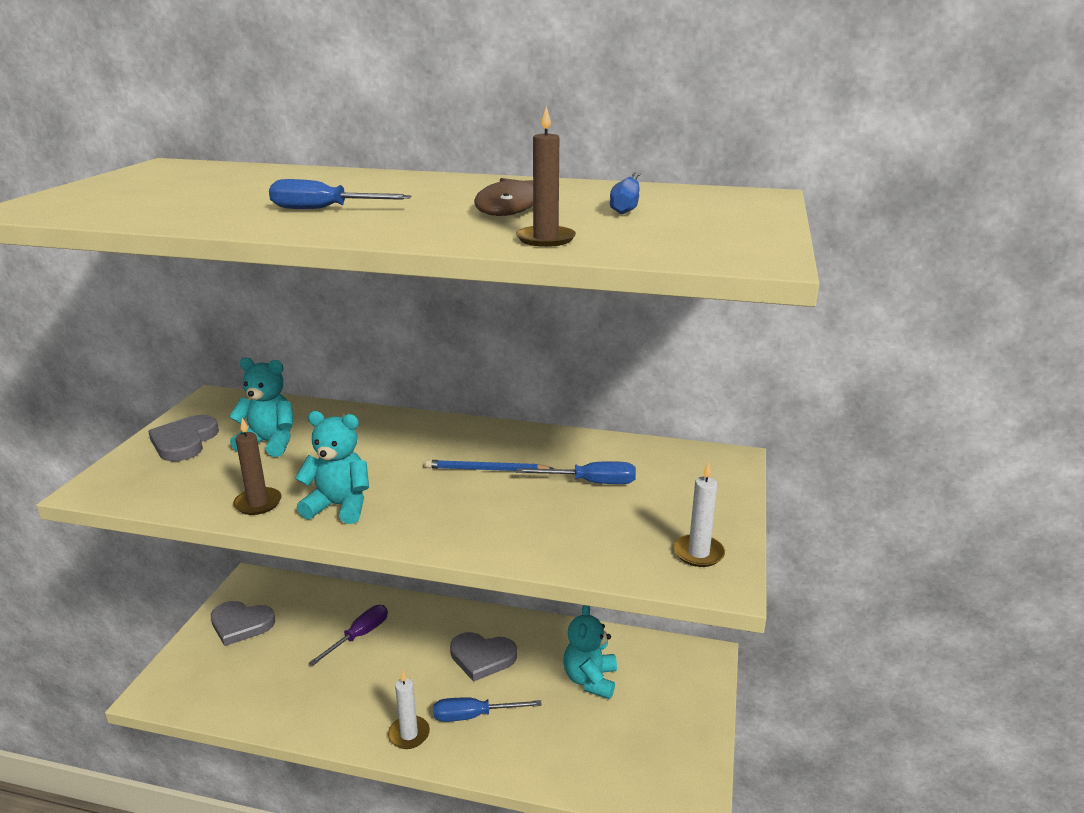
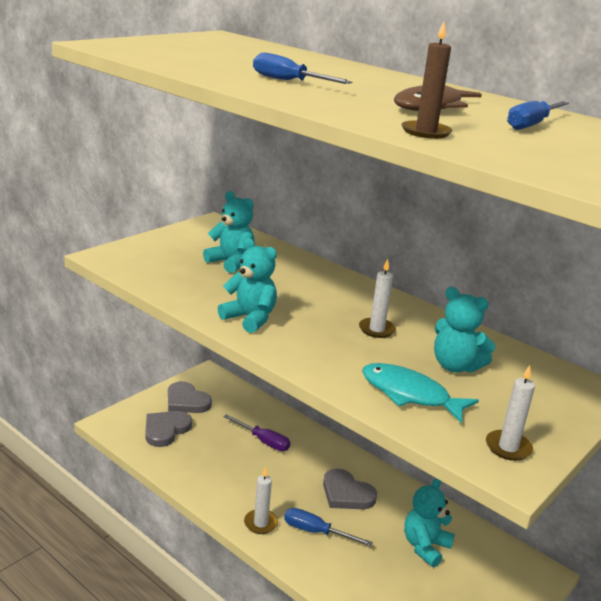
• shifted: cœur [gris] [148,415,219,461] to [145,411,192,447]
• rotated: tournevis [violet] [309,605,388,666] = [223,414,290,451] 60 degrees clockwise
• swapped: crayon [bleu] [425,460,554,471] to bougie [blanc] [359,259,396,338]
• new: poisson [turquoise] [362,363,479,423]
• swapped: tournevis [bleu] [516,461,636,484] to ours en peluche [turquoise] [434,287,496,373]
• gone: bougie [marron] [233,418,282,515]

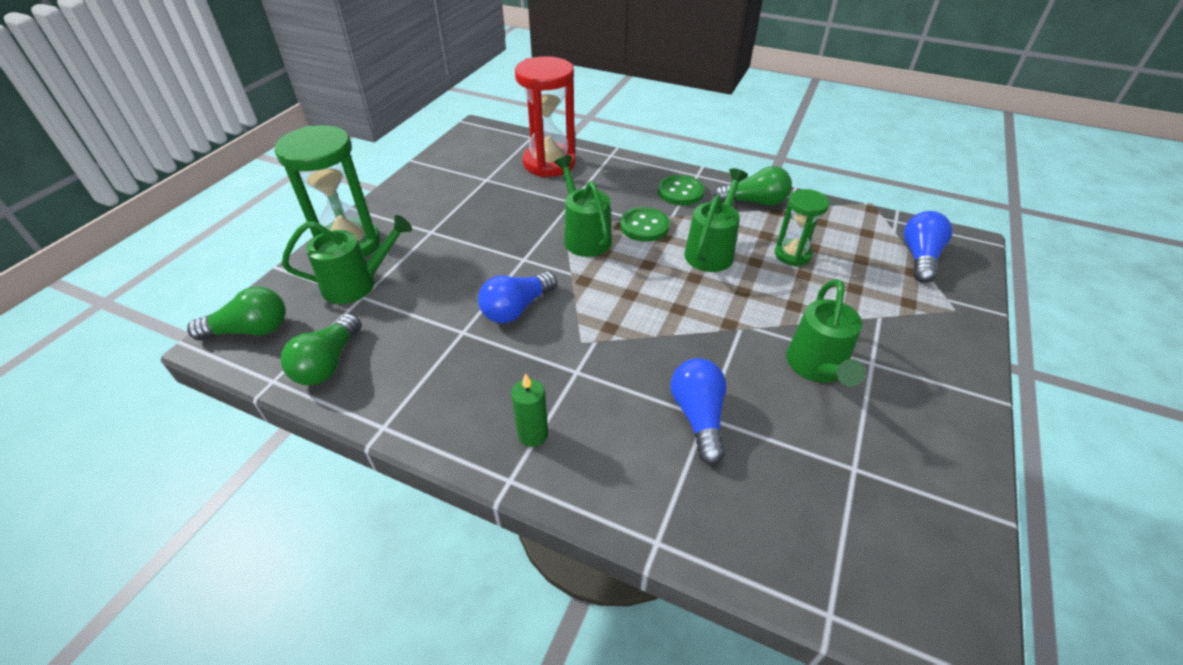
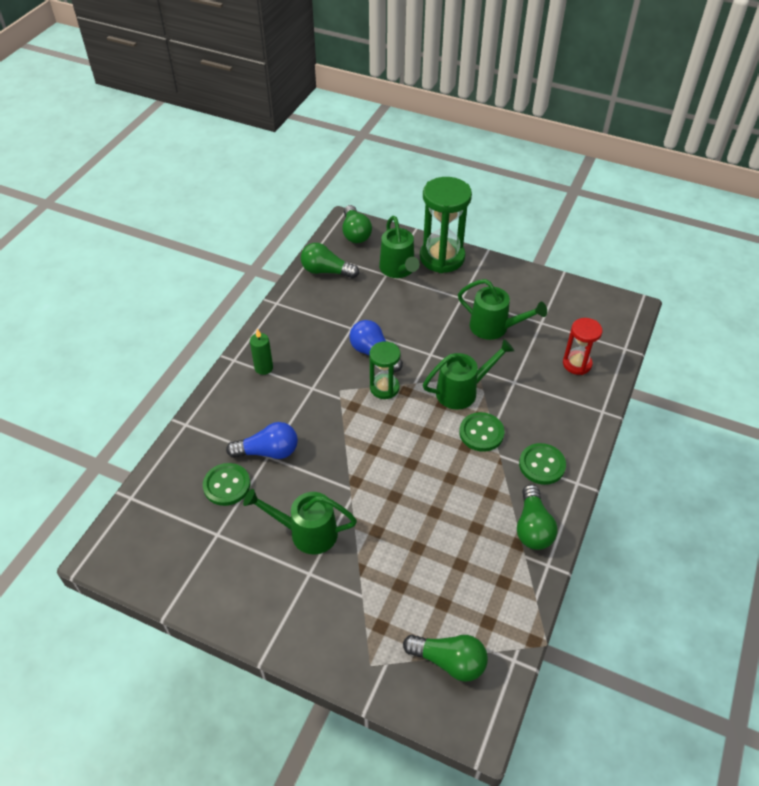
• new: bouton [vert] [203,463,250,506]
• shifted: sablier [vert] [775,189,829,266] to [369,341,401,399]
• repainted: ampoule [bleu] [904,211,952,283] to ampoule [vert] [403,635,488,682]
• shifted: arrosoir [vert] [685,168,748,272] to [458,279,547,340]
• scaled: sablier [rouge] [515,56,576,177] = [563,318,602,375] x0.57

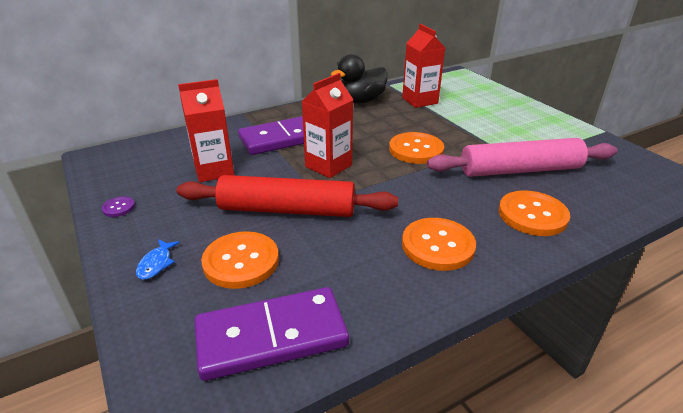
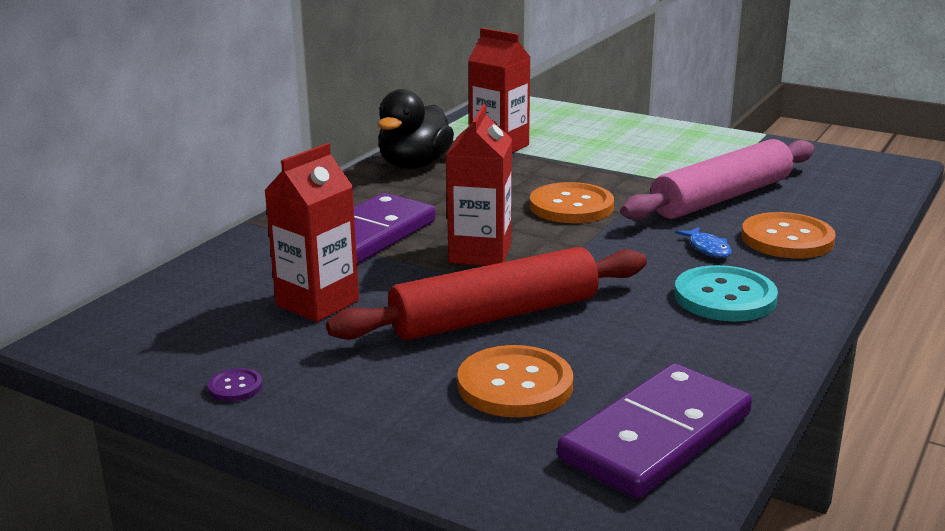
• shifted: poisson [bleu] [136,239,180,280] to [675,227,732,258]
• repainted: bouton [orange] [402,218,476,271] to bouton [turquoise] [675,265,778,321]

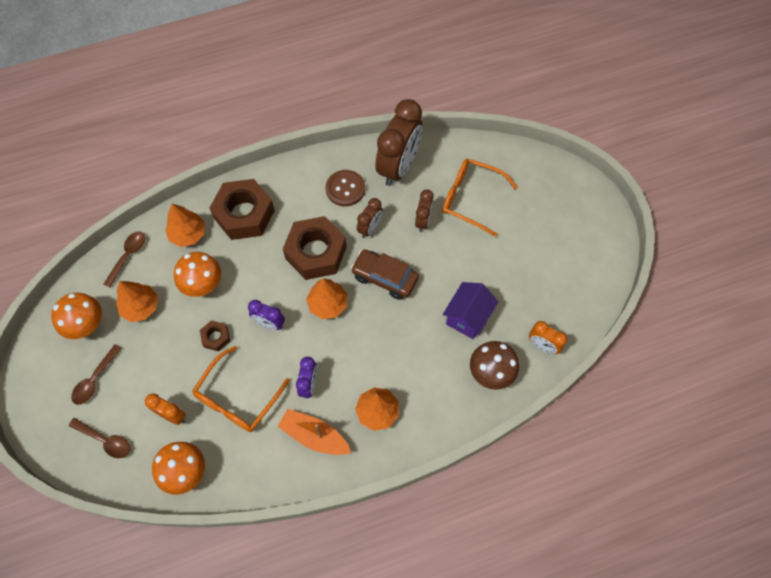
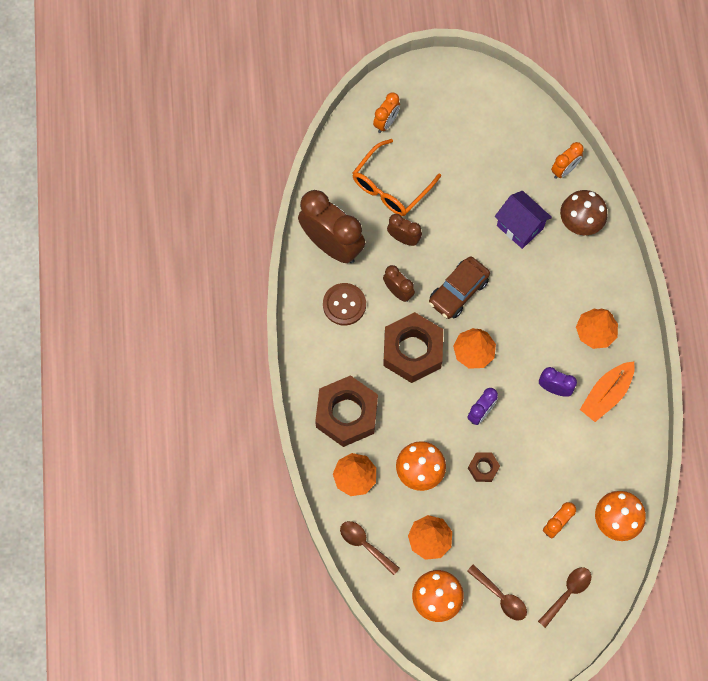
• new: réveil [orange] [373,92,400,133]
• gone: lunettes [orange] [192,346,290,432]

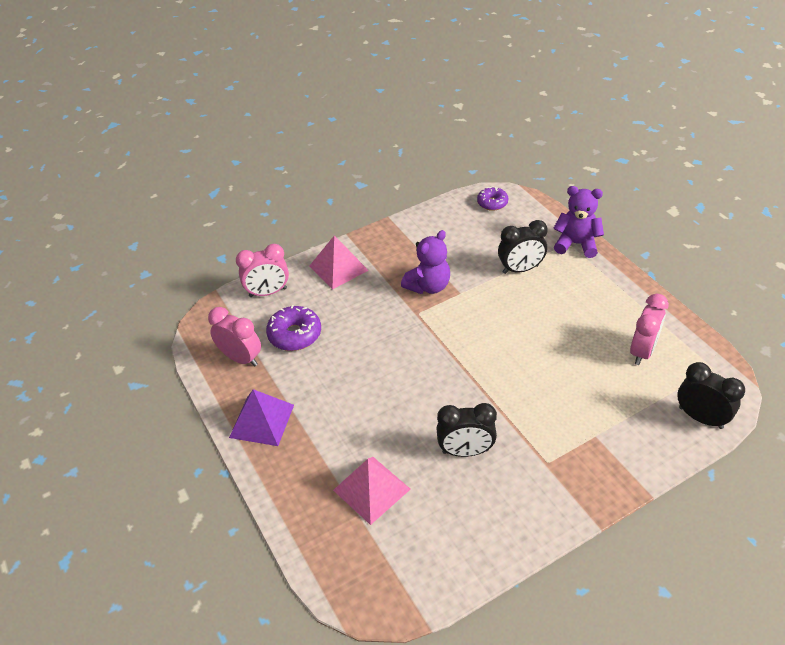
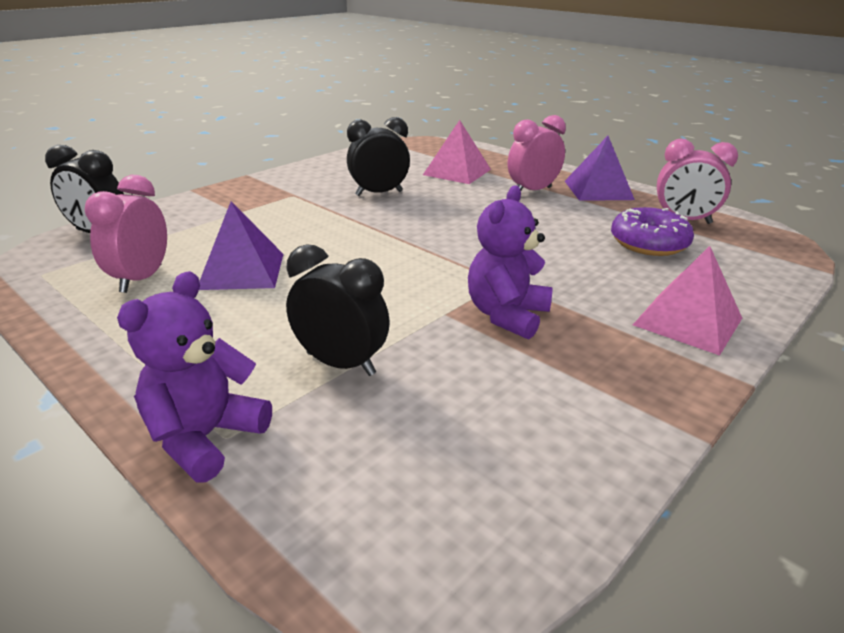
• rotated: ours en peluche [violet] [553,186,604,258] = [117,271,272,483] 120 degrees clockwise
• new: pyramide [violet] [199,201,283,290]
• rotated: réveil [noir] [498,220,548,274] = [286,244,390,376] 60 degrees clockwise
• shifted: réveil [rose] [236,244,289,297] to [508,115,566,191]
• gone: beignet [violet] [477,187,508,211]

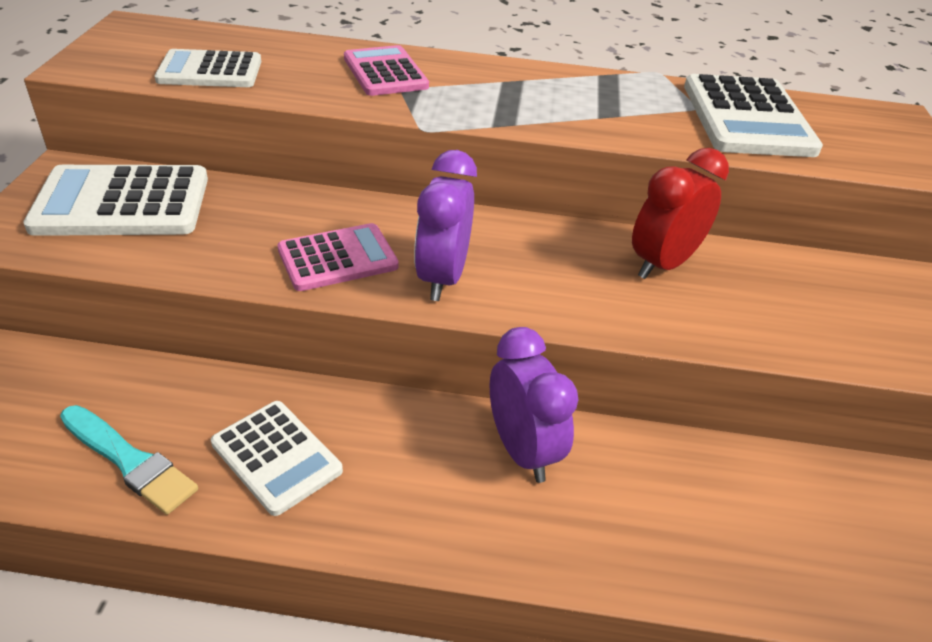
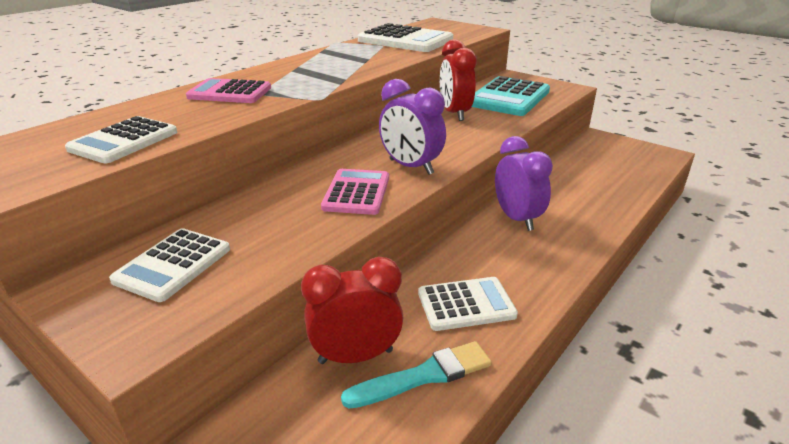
• scaled: calculatrice [blanc] [23,165,208,236] = [109,228,230,302] x0.65
• new: réveil [rouge] [301,257,403,364]
• new: calculatrice [turquoise] [472,76,550,116]
• rotated: réveil [violet] [490,327,579,483] = [495,136,553,231] 60 degrees clockwise

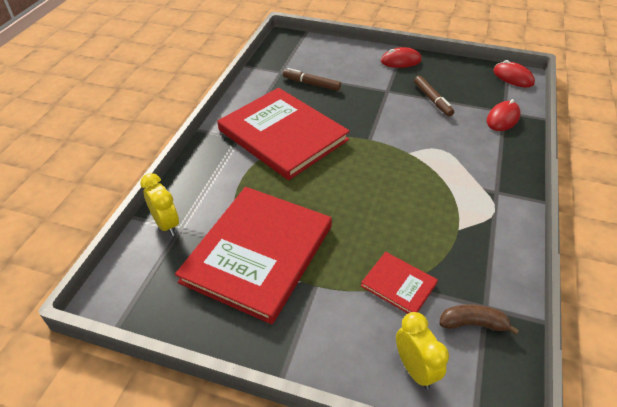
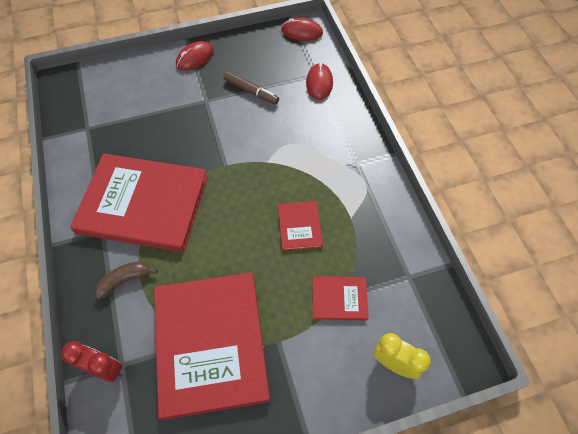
• repainted: réveil [jaune] [140,173,179,236] to réveil [rouge] [61,341,122,382]
• shifted: banane [marron] [439,304,519,335] to [94,261,158,300]
• new: livre [rouge] [278,201,323,251]
• gone: feutre [marron] [283,68,341,91]

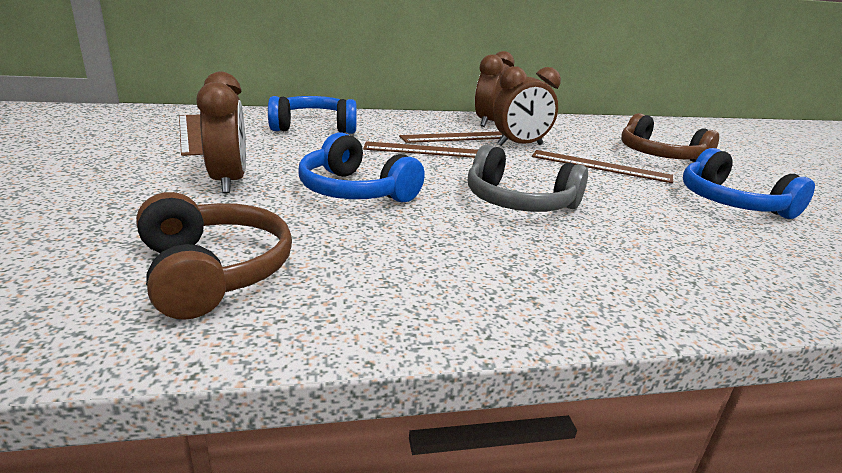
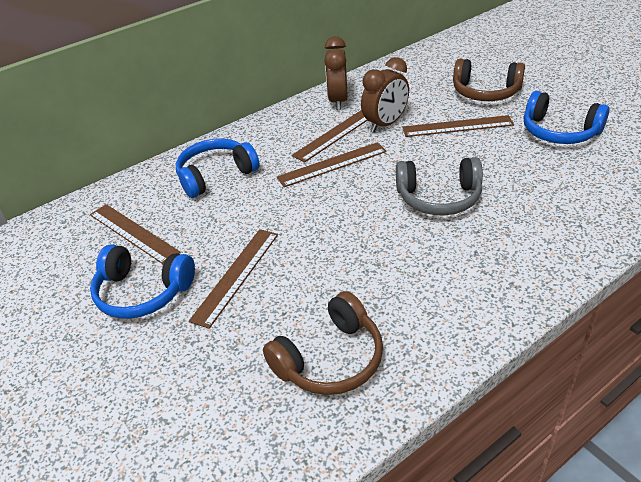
• shifted: casque audio [bleu] [298,132,425,202] to [90,244,195,319]
• swapped: réveil [marron] [196,71,246,193] to règle [marron] [189,229,278,329]
• rotated: casque audio [marron] [136,192,292,320] = [263,291,383,395] 105 degrees clockwise

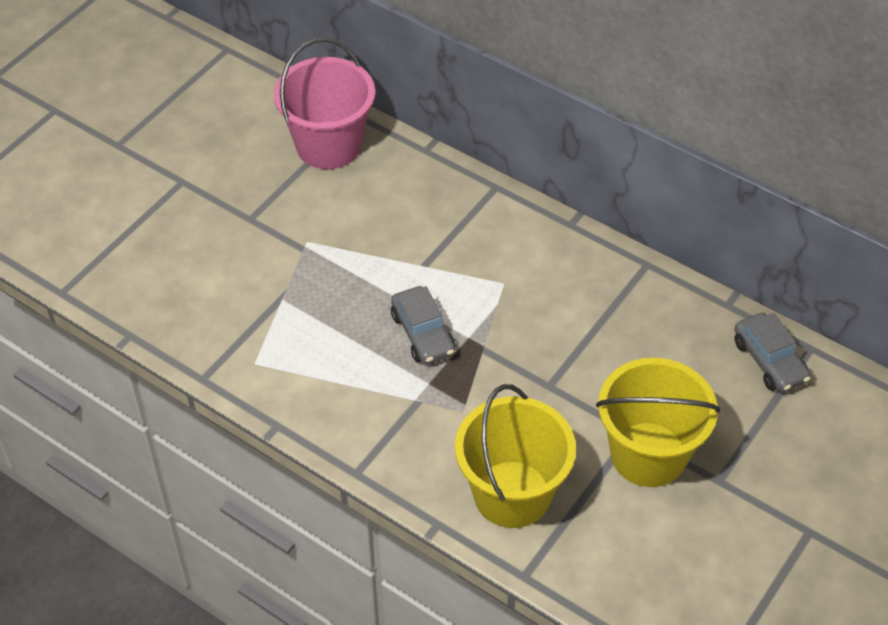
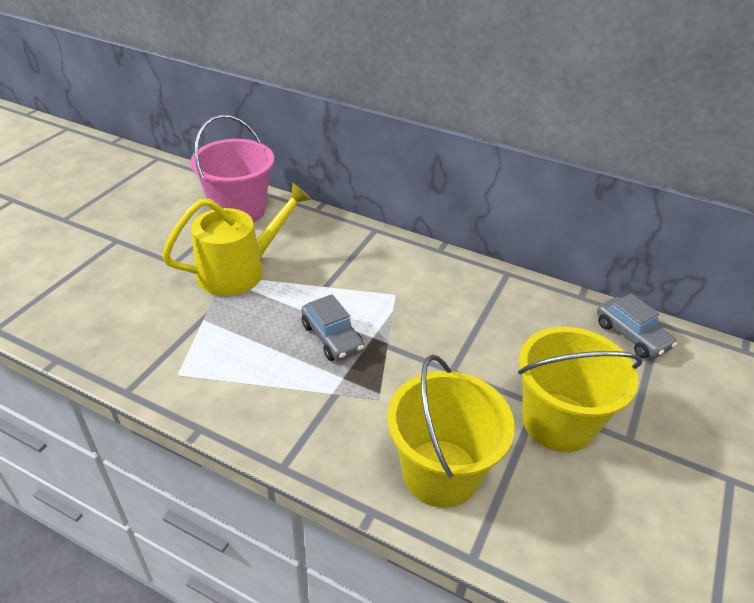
• new: arrosoir [jaune] [162,183,312,296]

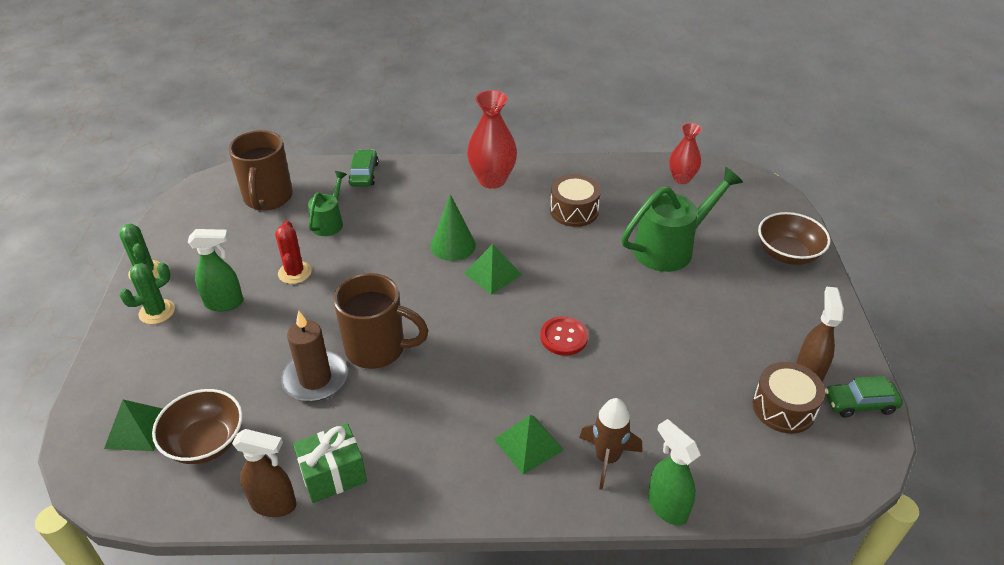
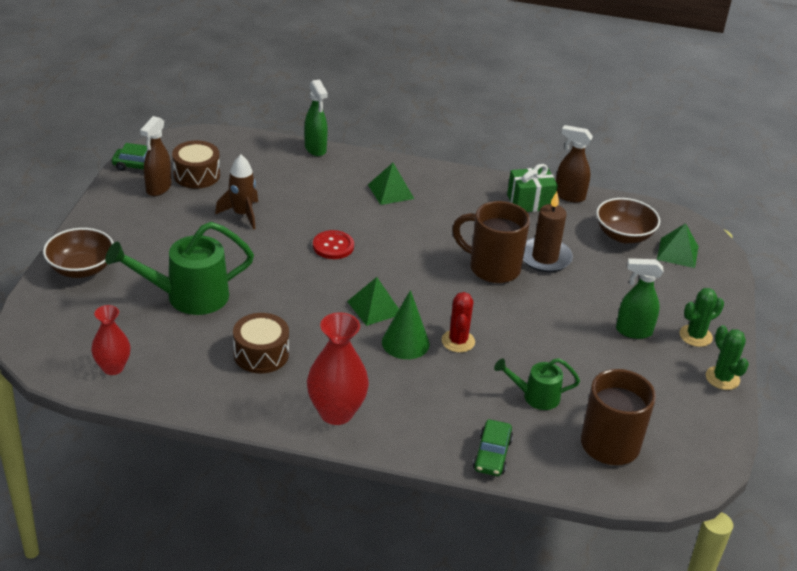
• shifted: fusée [marron] [579,398,642,490] to [215,155,258,230]
• shifted: cactus [rouge] [275,220,312,284] to [441,292,475,353]
• rotated: arrosoir [vert] [308,171,347,236] = [494,358,580,410] 60 degrees clockwise

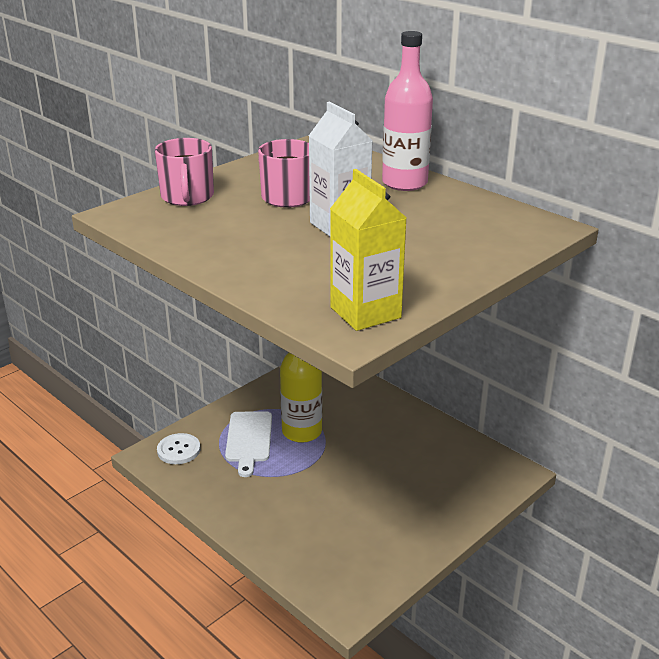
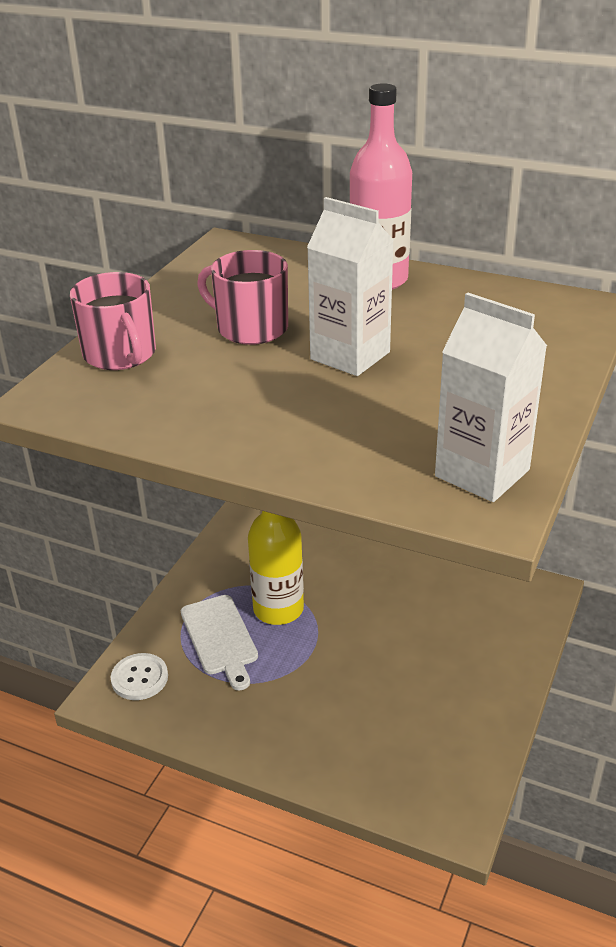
• repainted: brique de lait [jaune] [330,169,406,331] to brique de lait [blanc] [435,293,547,502]

